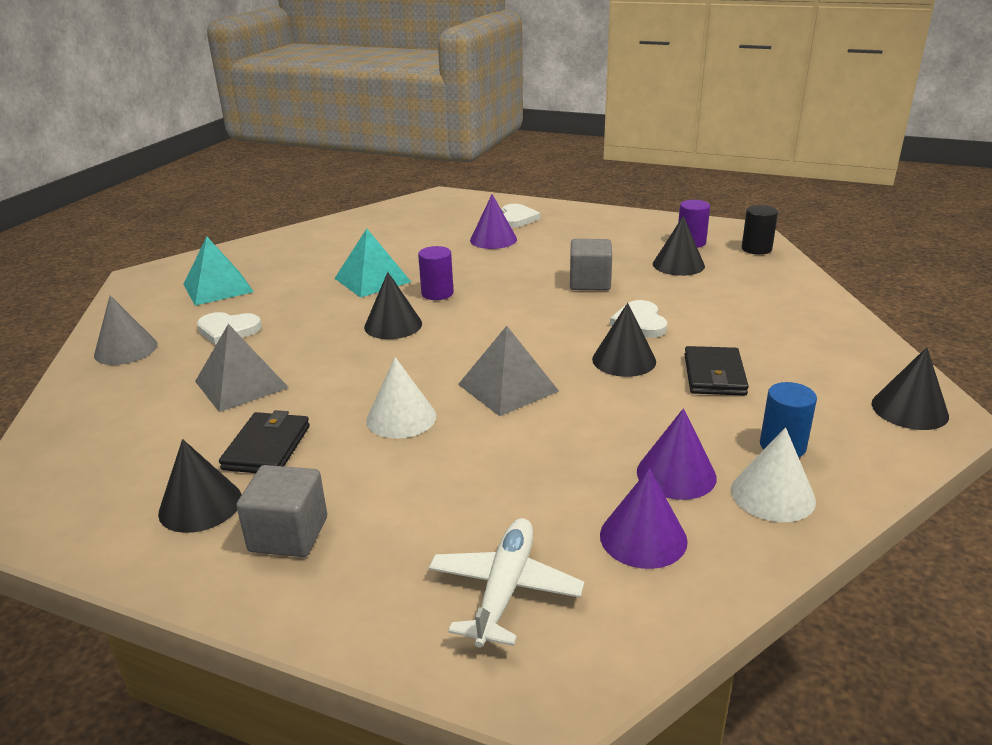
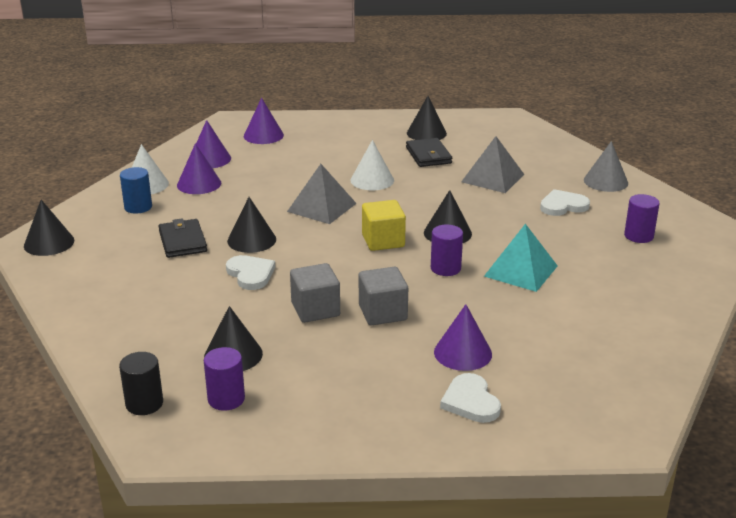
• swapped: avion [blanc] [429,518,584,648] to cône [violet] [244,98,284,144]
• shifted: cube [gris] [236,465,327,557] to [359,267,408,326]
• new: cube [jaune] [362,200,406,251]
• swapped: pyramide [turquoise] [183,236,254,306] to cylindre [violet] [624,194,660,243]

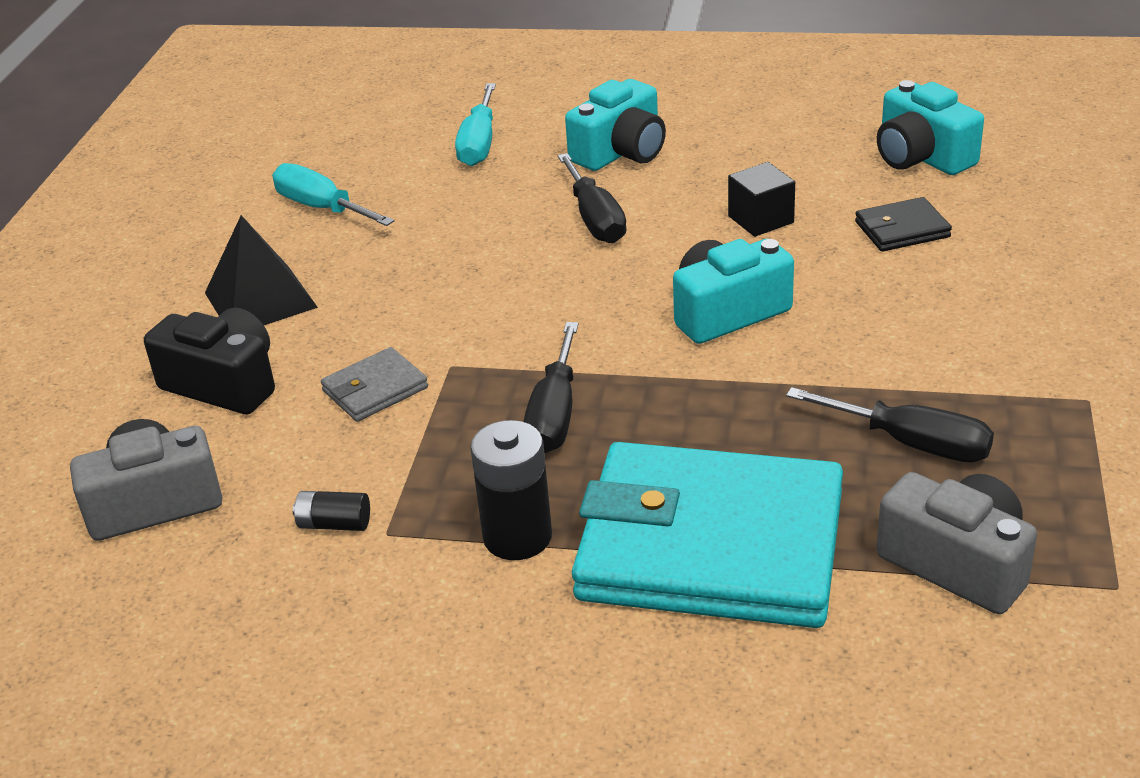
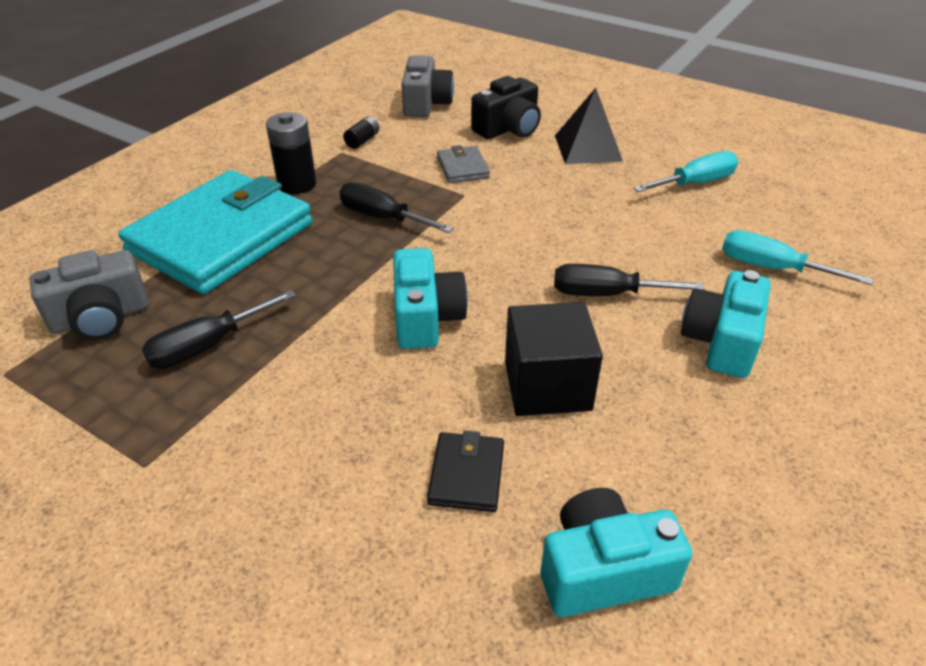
• scaled: cube [noir] [728,162,795,237] = [505,302,603,416] x1.62
• rotated: appareil photo [turquoise] [565,79,666,171] = [681,270,771,378] 45 degrees clockwise

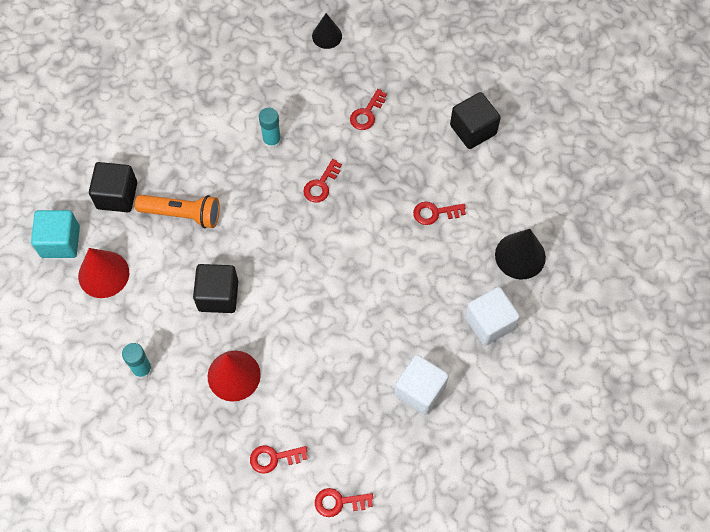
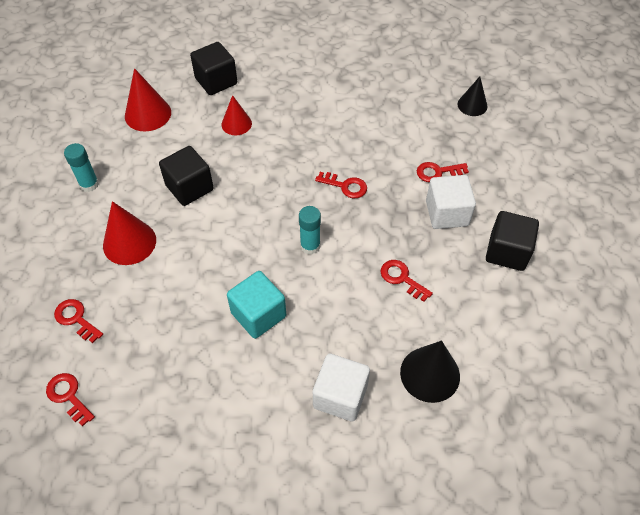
• swapped: lampe de poche [orange] [135,195,220,229] to cône [rouge] [222,95,252,135]
• shifted: cube [turquoise] [31,210,80,258] to [227,271,286,339]
• shifted: bâton de colle [turquoise] [259,108,281,149] to [299,206,321,254]
• rotated: clé [rouge] [303,159,342,203] = [315,172,367,198] 150 degrees counterclockwise
• shifted: cube [blanc] [394,355,449,415] to [426,175,476,229]

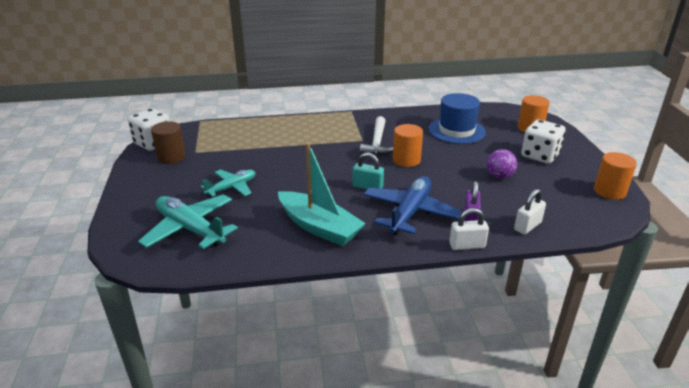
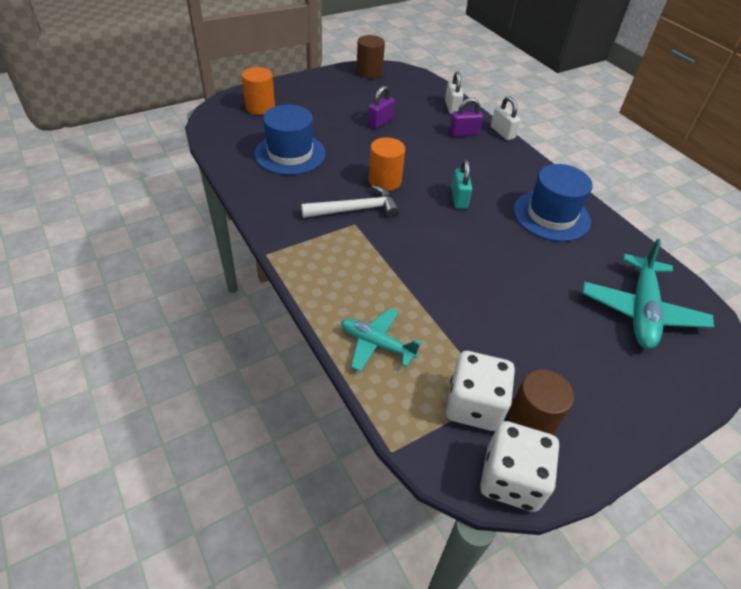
• shifted: avion [turquoise] [201,169,256,197] to [341,308,421,372]
• repainted: cylindre [orange] [594,152,637,200] to cylindre [marron] [357,35,385,78]
• swapped: balle [violet] [487,149,517,179] to cadenas [violet] [368,86,395,129]
• rotated: cadenas [blanc] [514,189,546,235] = [445,71,464,114] 60 degrees clockwise
• shifted: dé [blanc] [521,119,565,164] to [446,351,515,431]
• swapped: bateau [turquoise] [278,142,366,246] to chapeau [bleu] [513,164,593,242]
• gone: avion [bleu] [363,176,462,235]

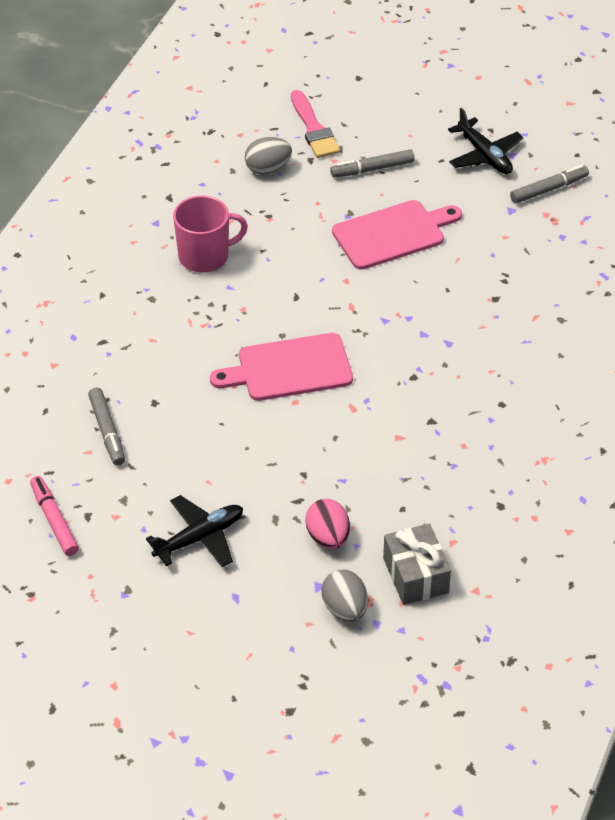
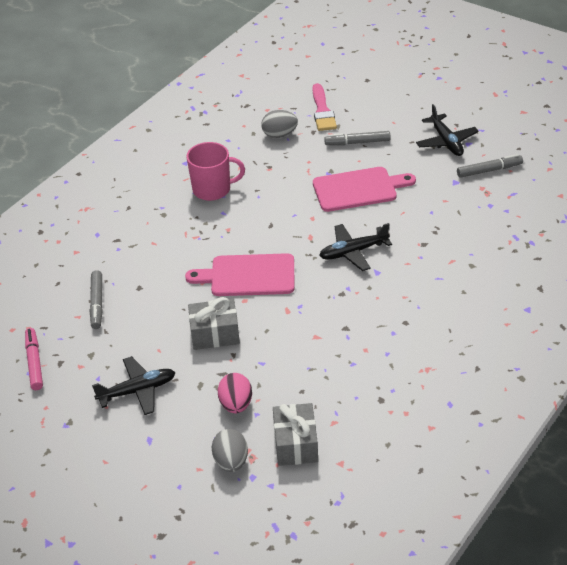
• new: cadeau [gris] [188,297,240,350]
• new: avion [noir] [319,223,392,271]

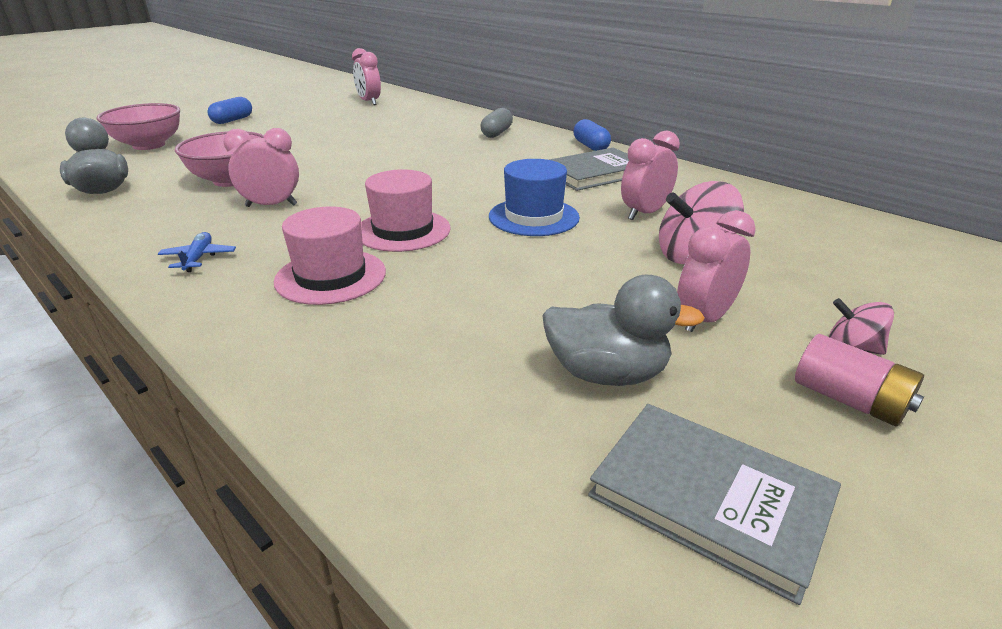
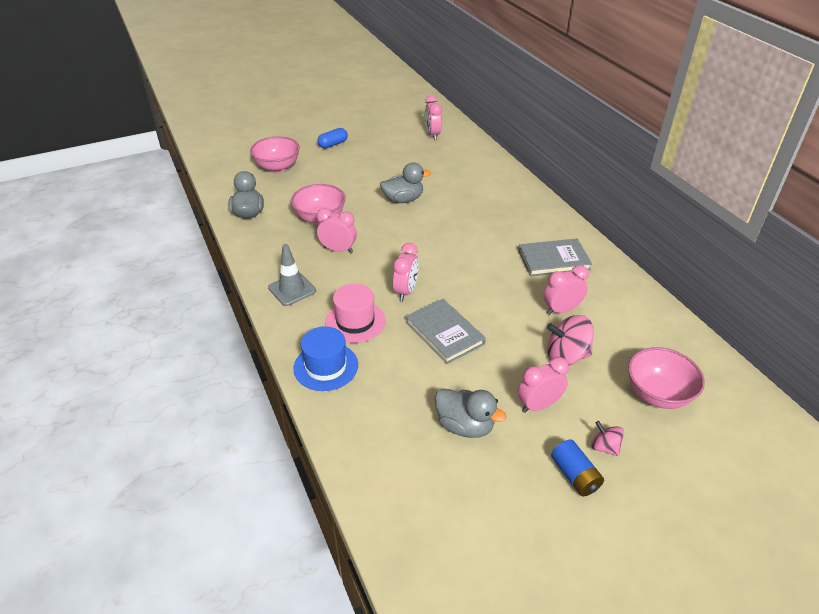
• swapped: avion [bleu] [158,232,236,272] to cône de chantier [gris] [268,244,316,306]
• shifted: chapeau [bleu] [489,159,580,236] to [293,326,358,391]
• new: canard [gris] [380,162,431,203]
• swapped: chapeau [rose] [361,169,451,252] to réveil [rose] [393,243,419,301]
• shifted: livre [gris] [588,404,841,605] to [406,299,486,364]
• repainted: pile [rose] [795,334,924,427] to pile [bleu] [551,440,604,496]
• new: bol [rose] [628,347,705,409]
• gone: gélule [gris] [481,108,513,138]
• gone: gélule [bleu] [574,119,611,151]

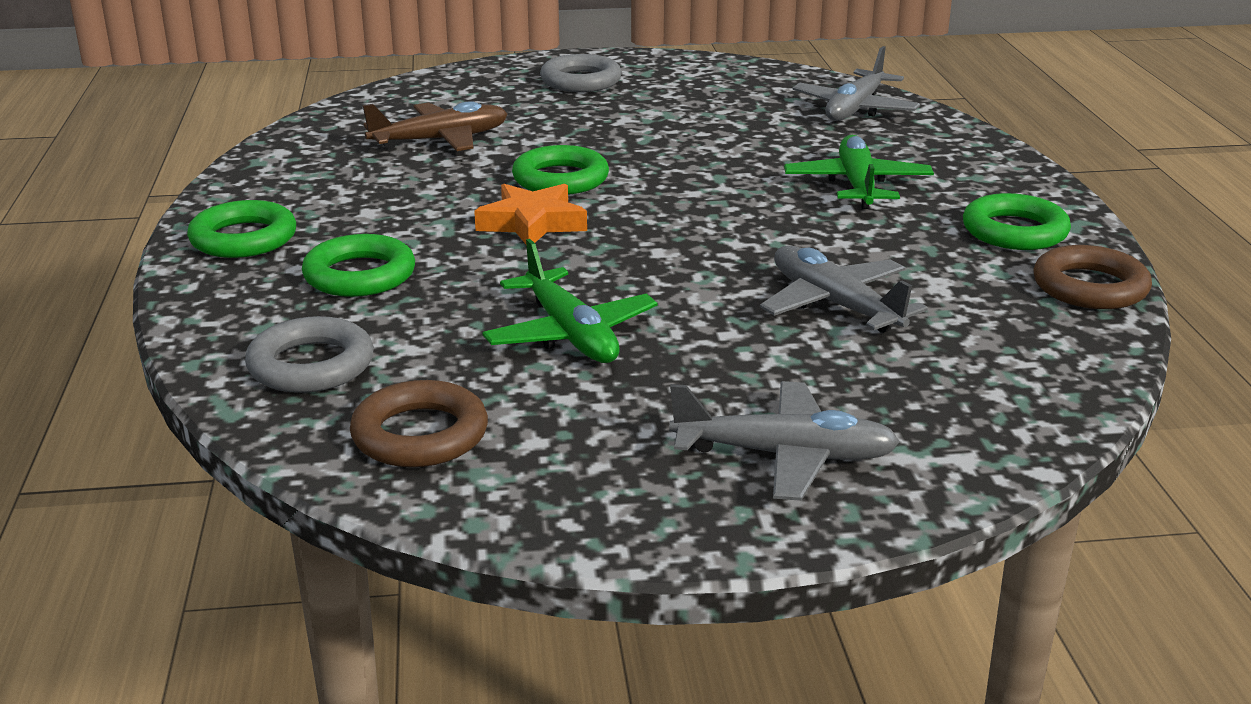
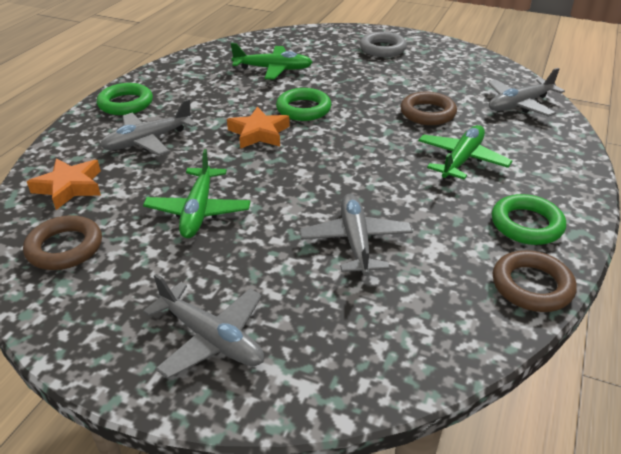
• swapped: anneau [gris] [245,316,374,393] to étoile [orange] [27,159,101,210]
• swapped: anneau [vert] [302,234,415,297] to avion [gris] [100,99,197,156]
• repainted: avion [marron] [363,101,508,151] to avion [vert] [231,43,313,80]
• new: anneau [marron] [400,92,457,125]

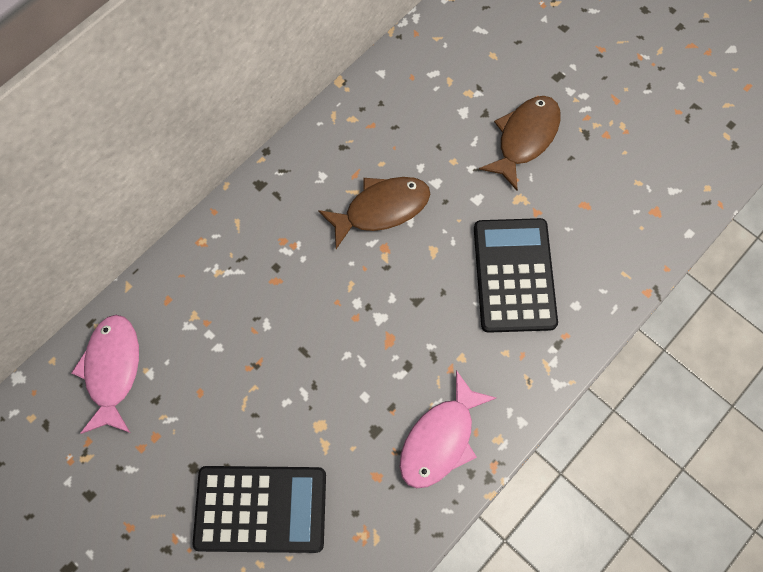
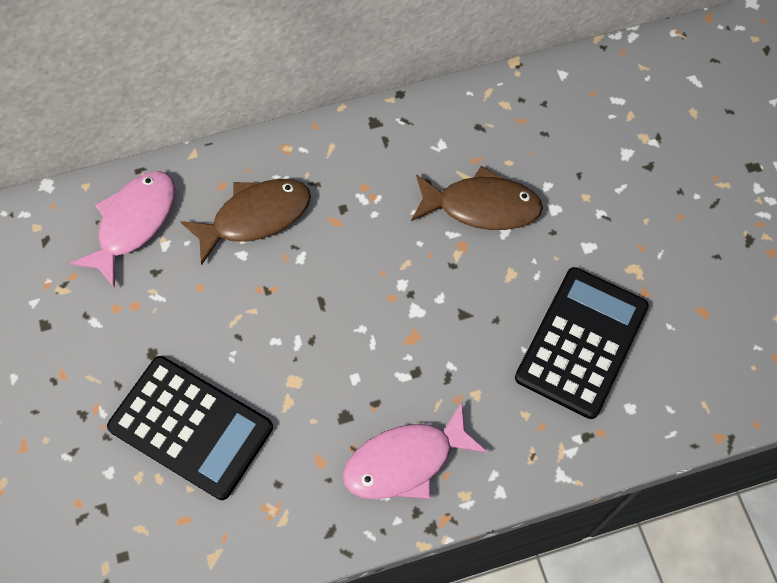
• shifted: poisson [marron] [479,96,561,191] to [180,179,311,265]

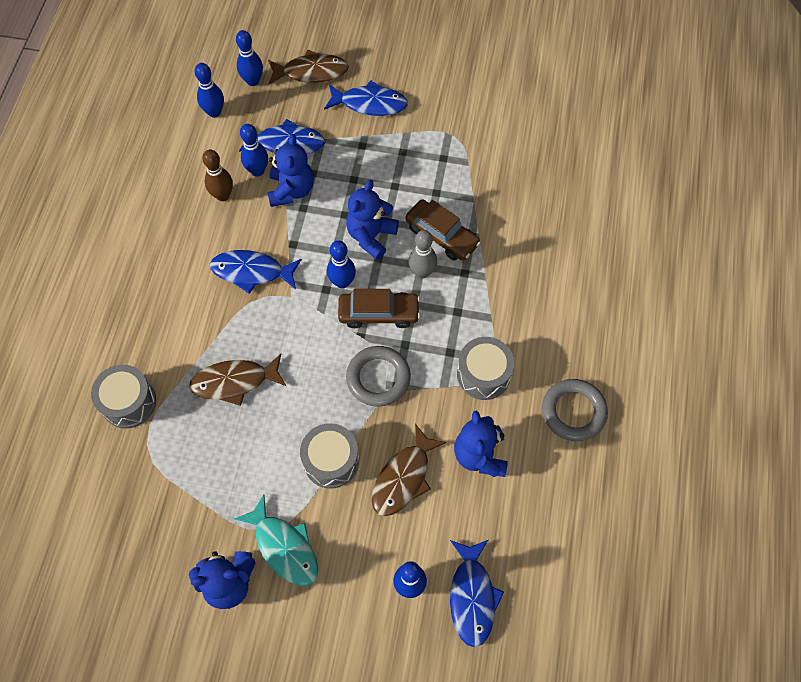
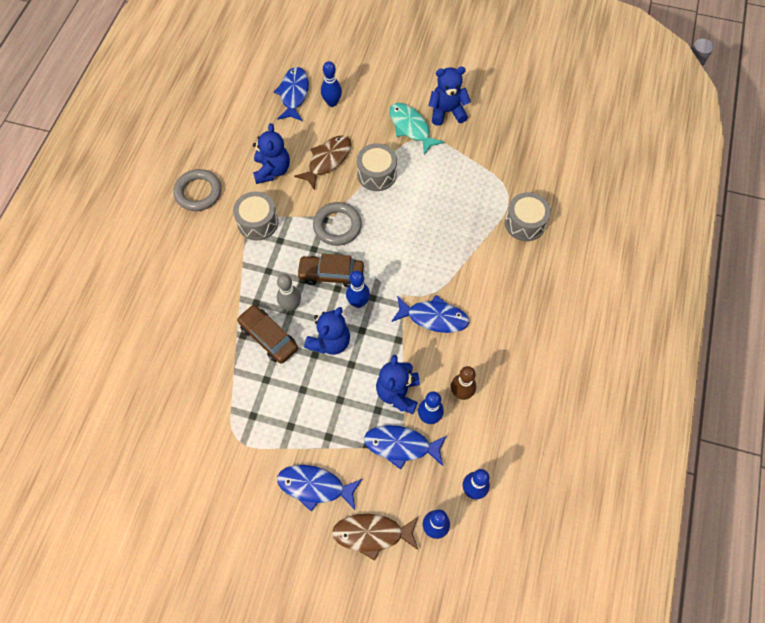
• gone: poisson [marron] [189,354,286,406]

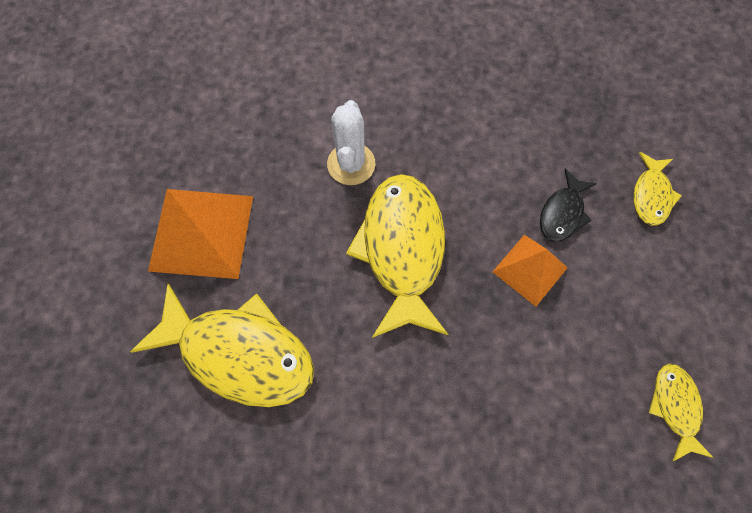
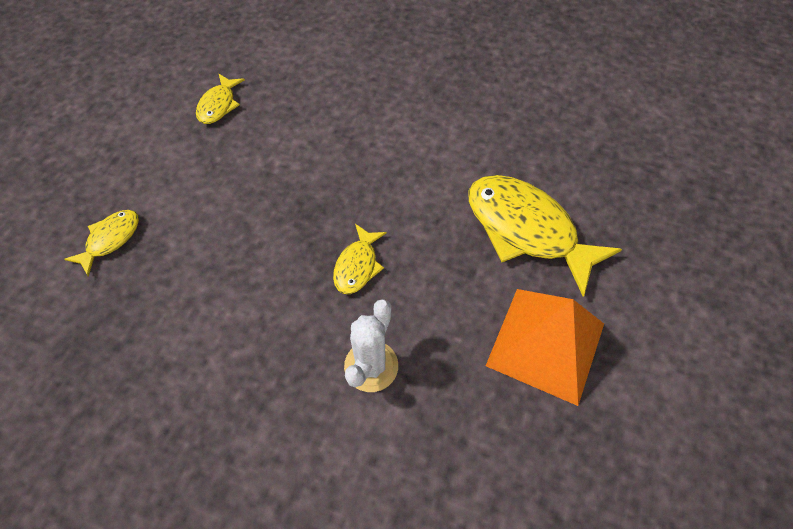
• scaled: poisson [jaune] [346,174,448,338] = [333,224,387,294] x0.50
• gone: pyramide [orange] [493,235,568,306]
• gone: poisson [noir] [540,169,597,242]

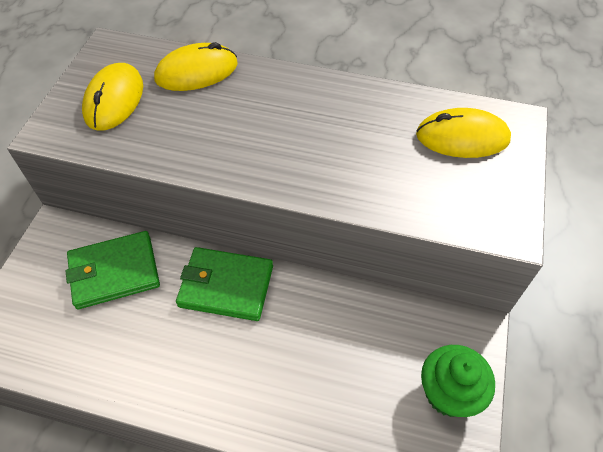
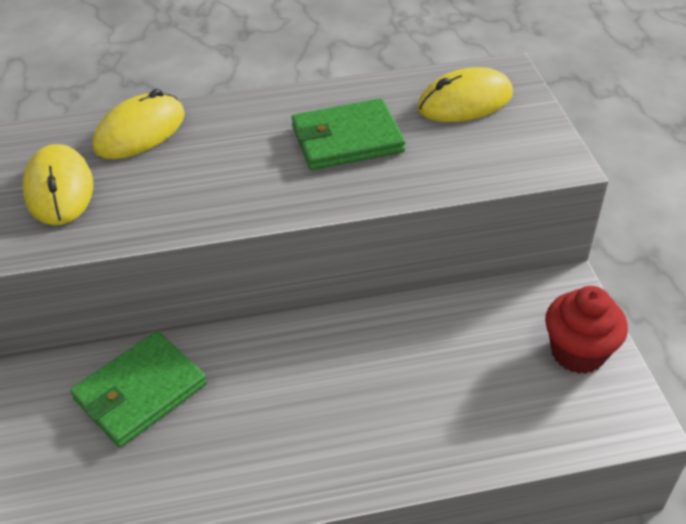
• shifted: portefeuille [vert] [176,247,273,321] to [292,98,405,170]
• repainted: muffin [vert] [421,345,495,417] to muffin [rouge] [545,286,628,374]

